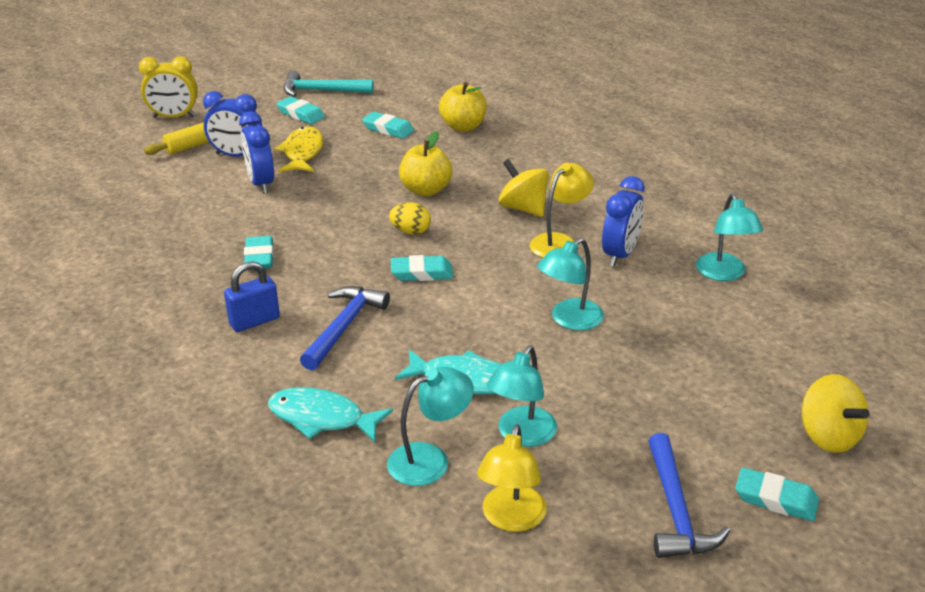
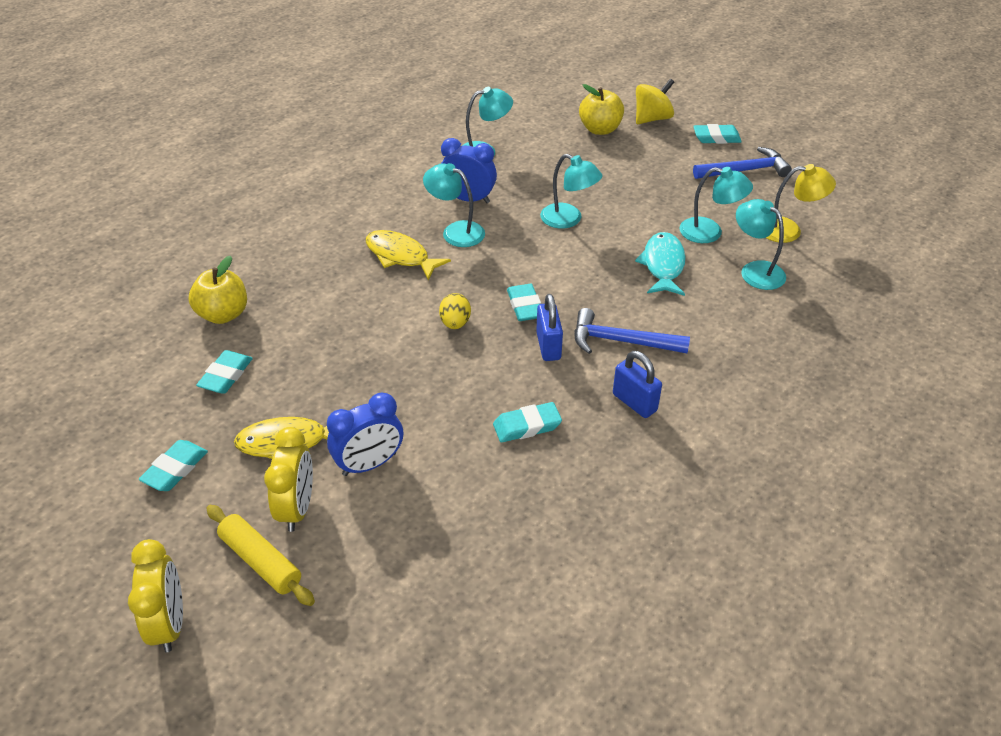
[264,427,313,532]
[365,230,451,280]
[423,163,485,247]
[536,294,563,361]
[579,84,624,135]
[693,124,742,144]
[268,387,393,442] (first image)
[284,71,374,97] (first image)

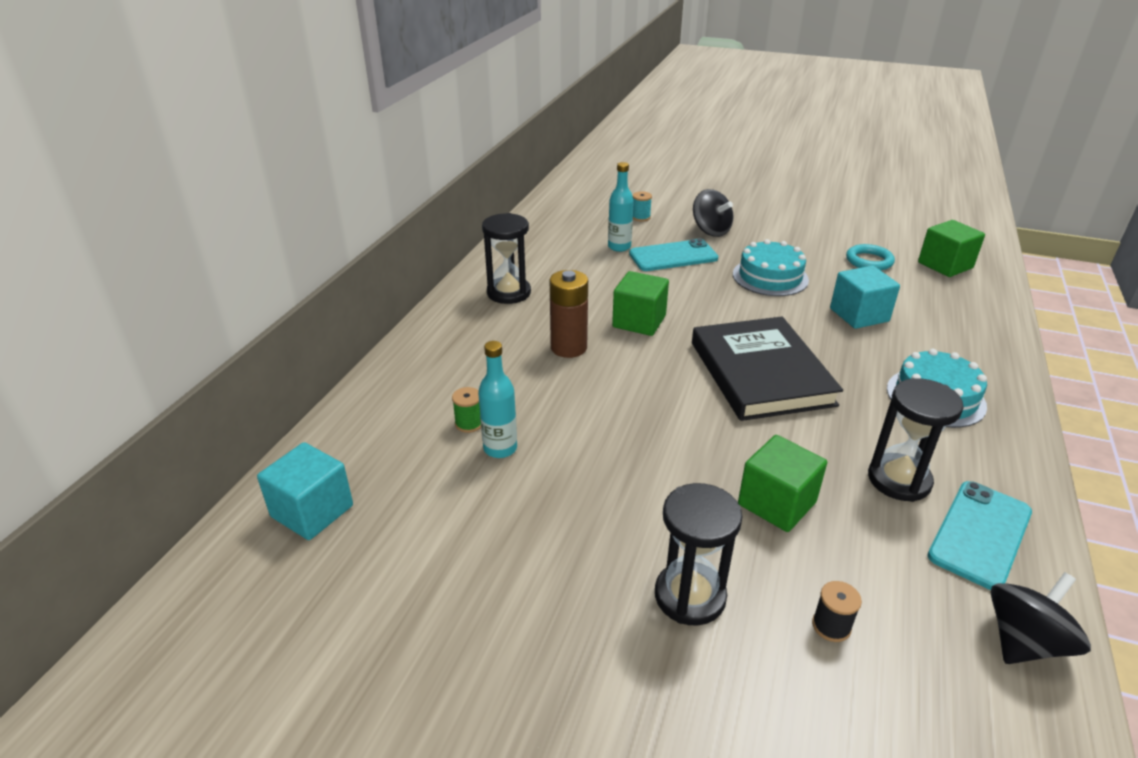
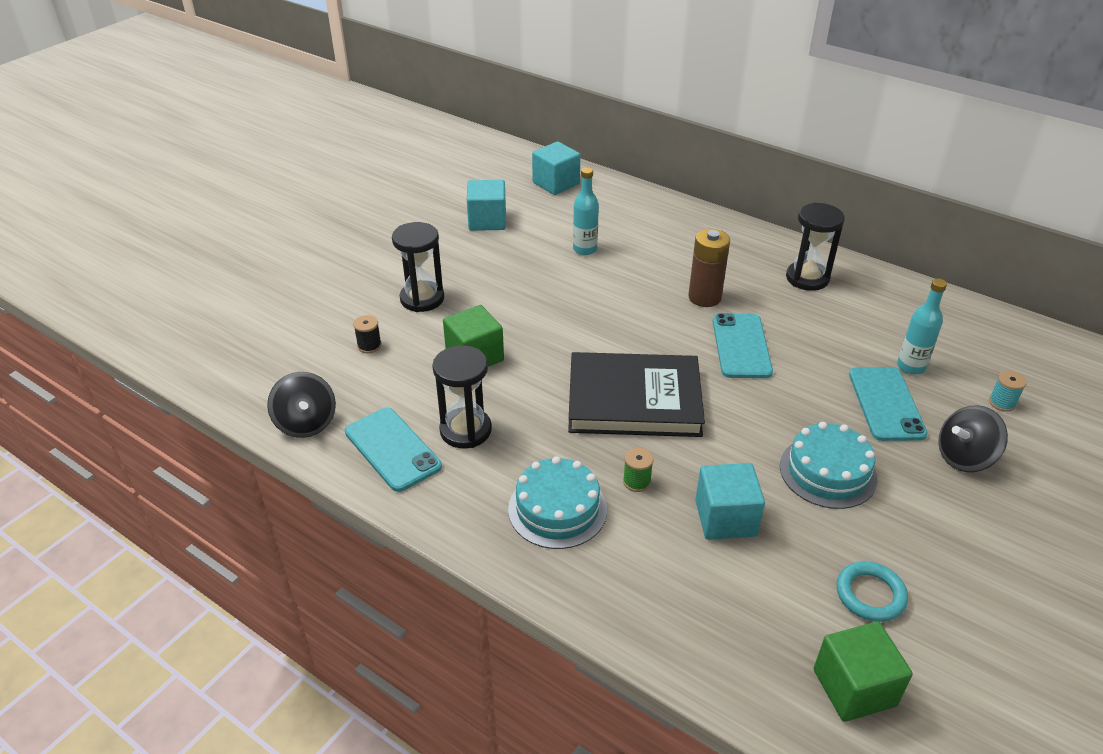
[467,180,506,231]
[623,448,654,492]
[713,313,773,378]

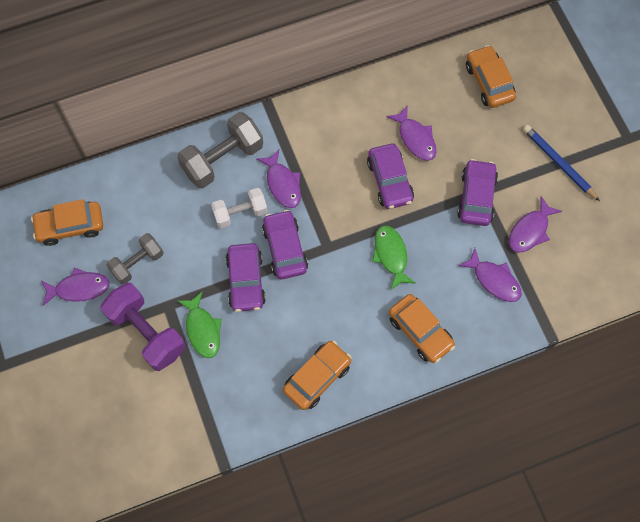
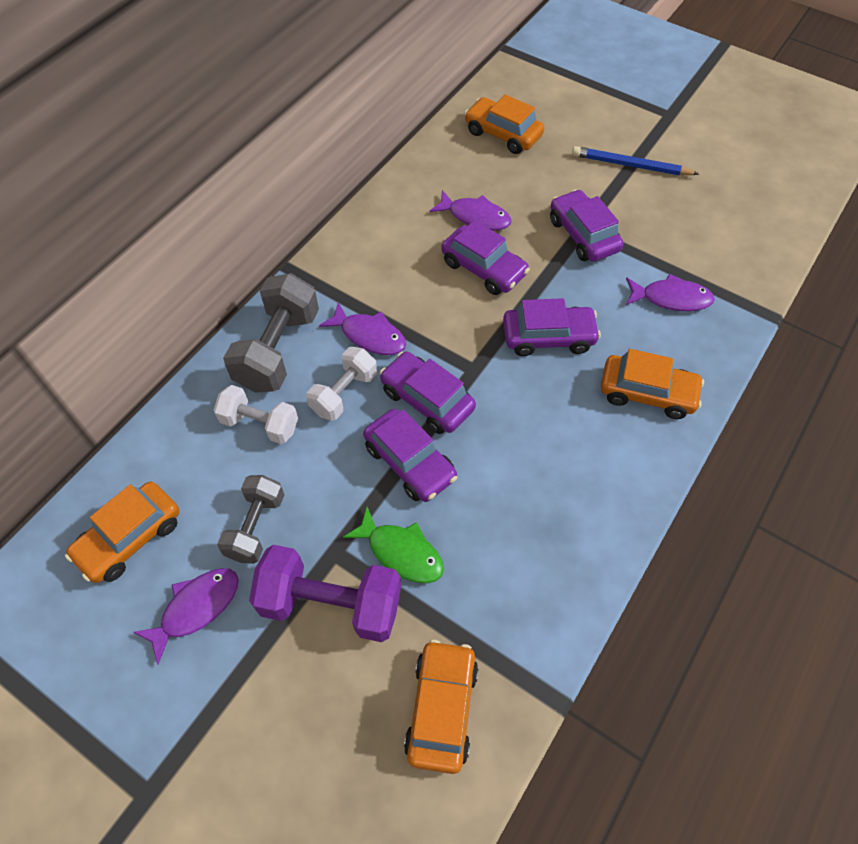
[213,385,298,444]
[404,640,479,774]
[503,298,601,356]
[509,196,562,252] (first image)

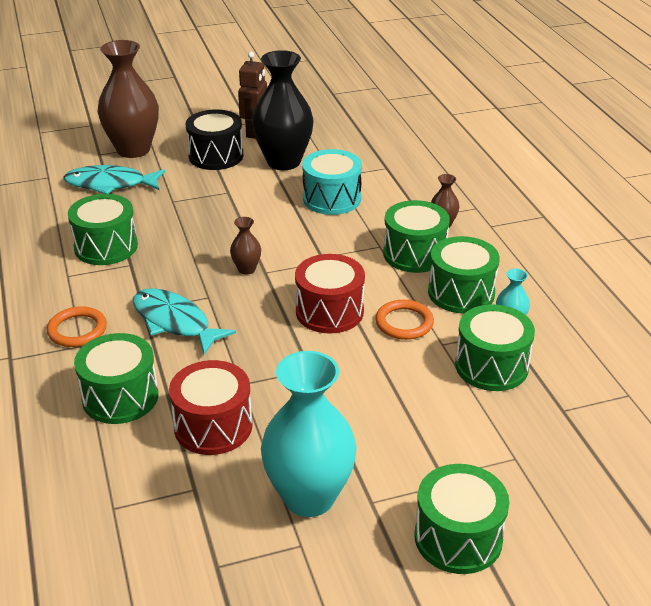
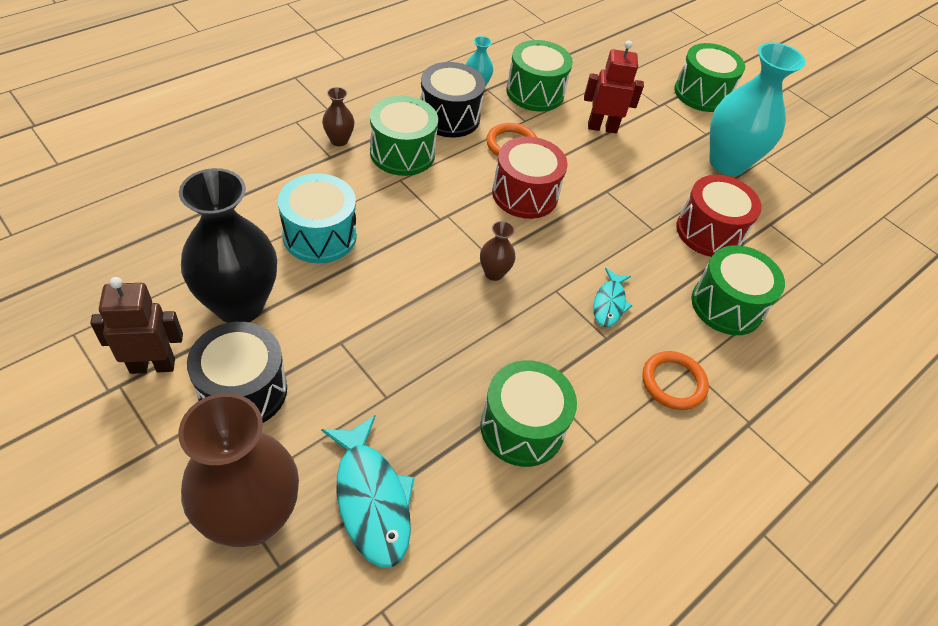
[420,62,485,138]
[584,40,644,133]
[593,268,633,327]

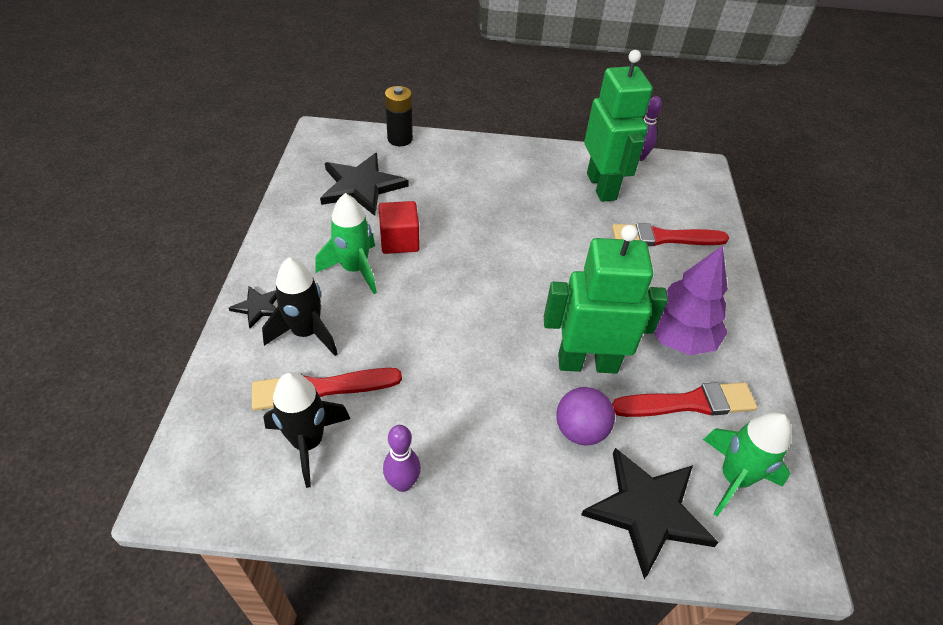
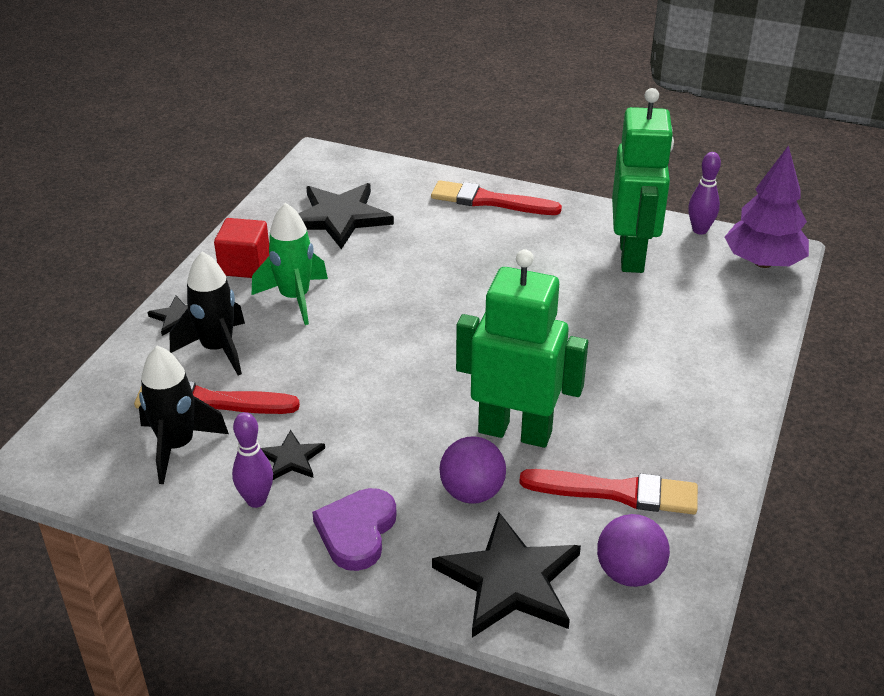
[214,218,269,278]
[261,430,325,480]
[312,488,397,571]
[431,180,562,215]
[597,514,670,587]
[725,145,809,268]
[385,86,413,146] (first image)

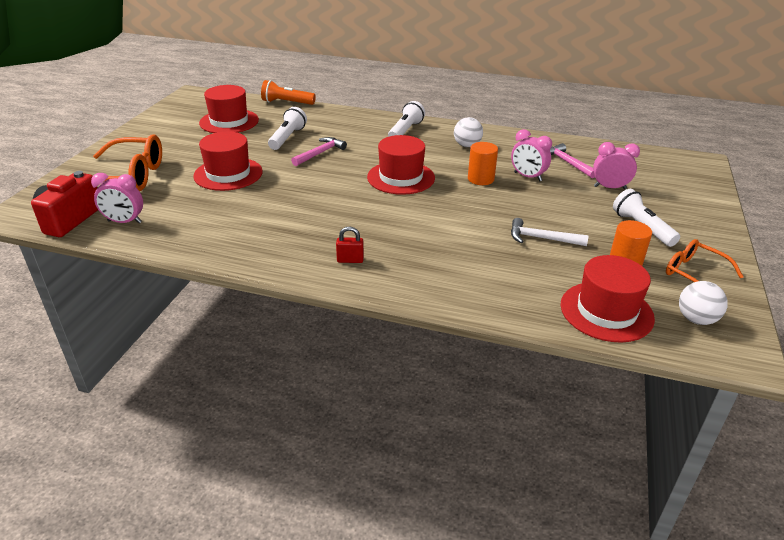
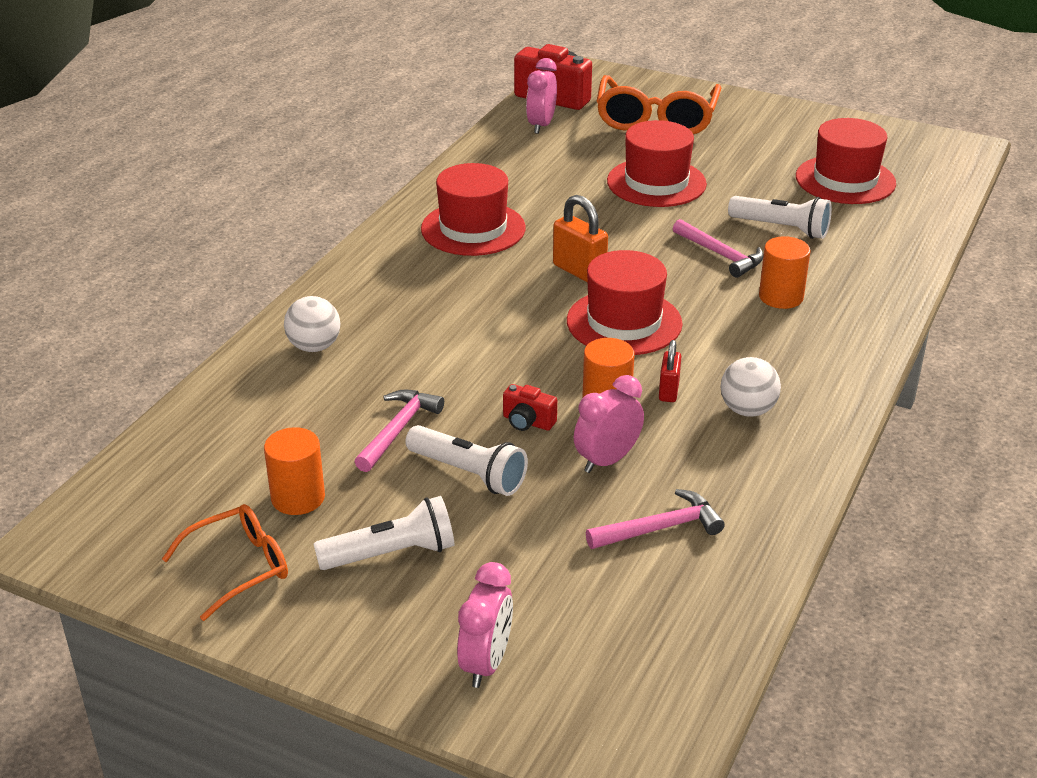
[284,296,340,352]
[355,390,444,472]
[405,425,528,496]
[421,163,526,256]
[457,562,513,688]
[503,384,557,431]
[553,195,608,283]
[659,340,682,402]
[759,236,810,309]
[261,80,316,105] (first image)

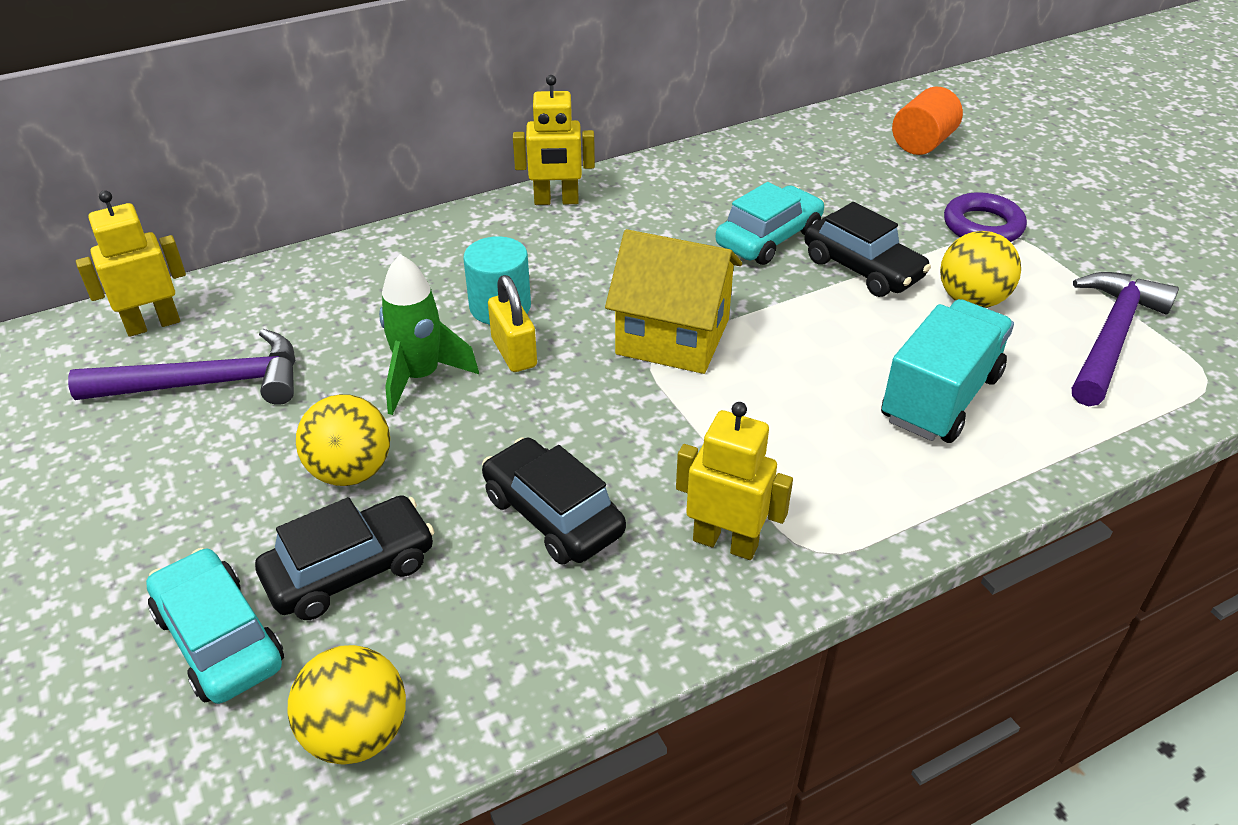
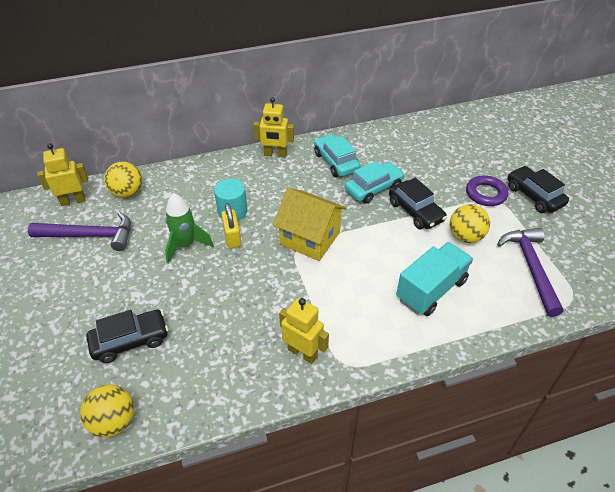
[104,161,142,198]
[314,134,360,177]
[497,228,564,317]
[508,166,569,213]
[892,87,963,155] (first image)

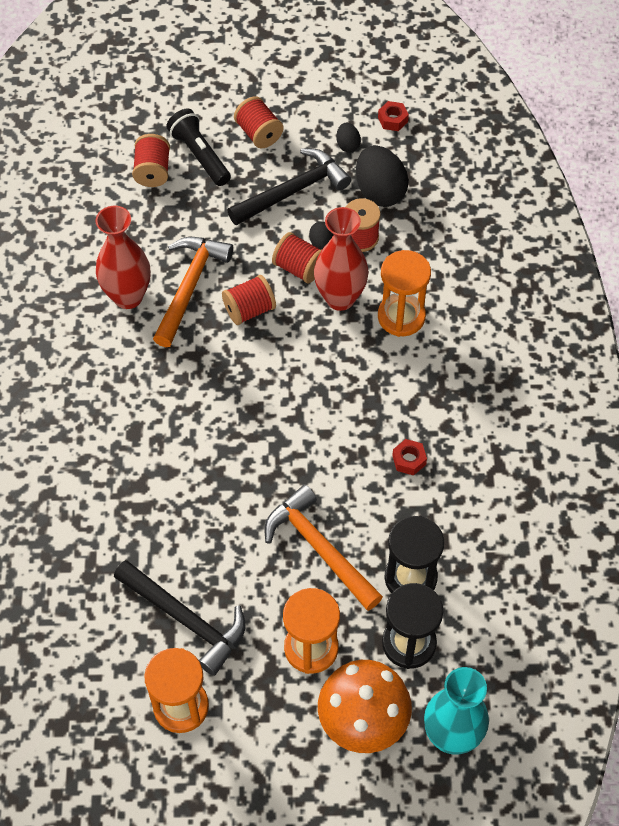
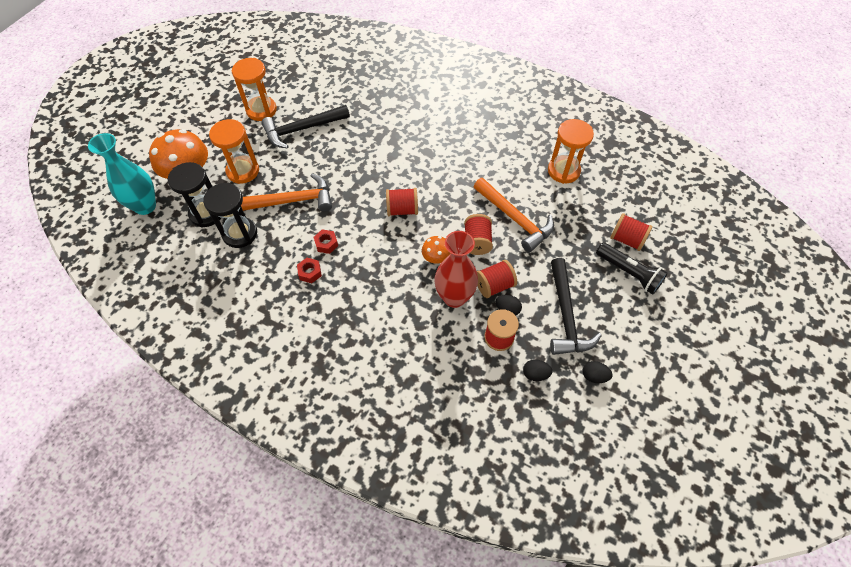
[314,229,338,254]
[386,188,418,216]
[422,236,451,264]
[523,359,552,381]
[548,119,594,184]
[596,243,668,295]
[96,206,150,309] (first image)

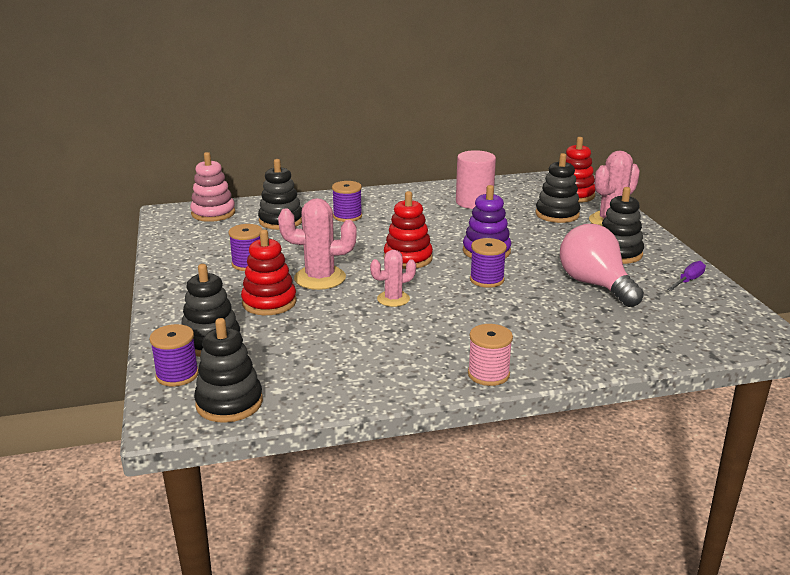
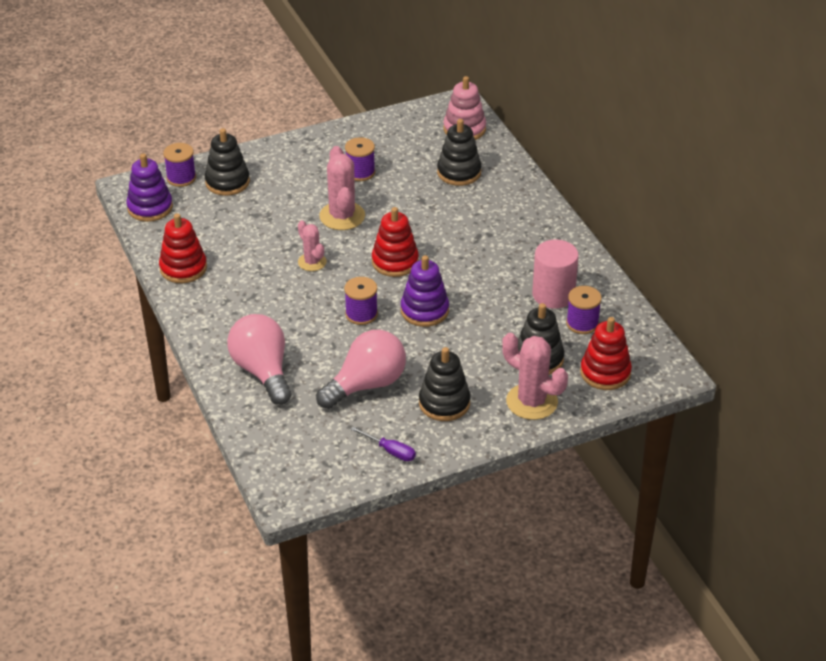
[126,153,173,222]
[159,213,207,283]
[227,314,292,405]
[566,286,602,334]
[468,324,513,386] (first image)

